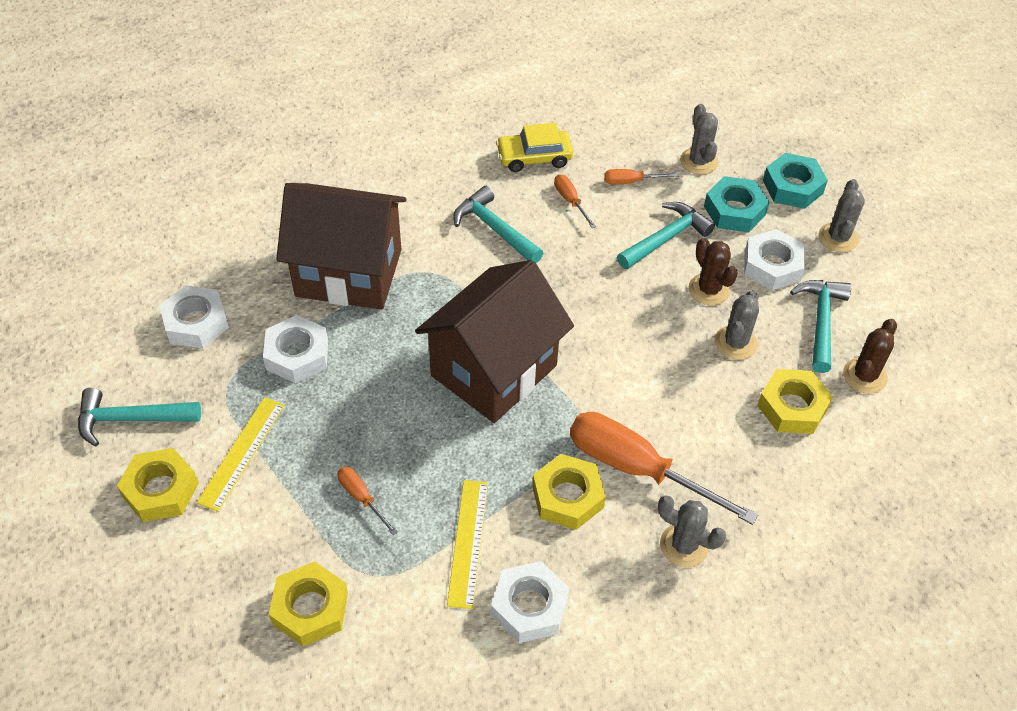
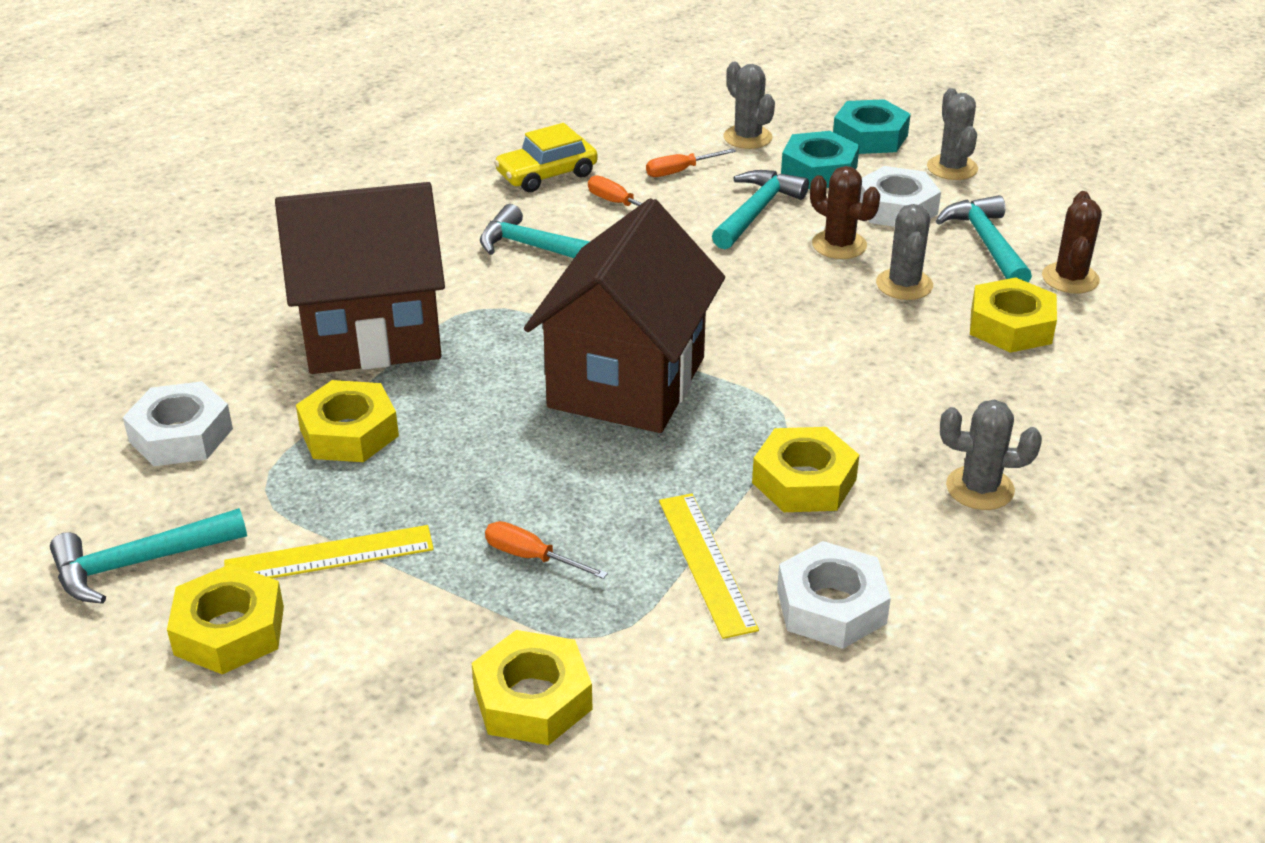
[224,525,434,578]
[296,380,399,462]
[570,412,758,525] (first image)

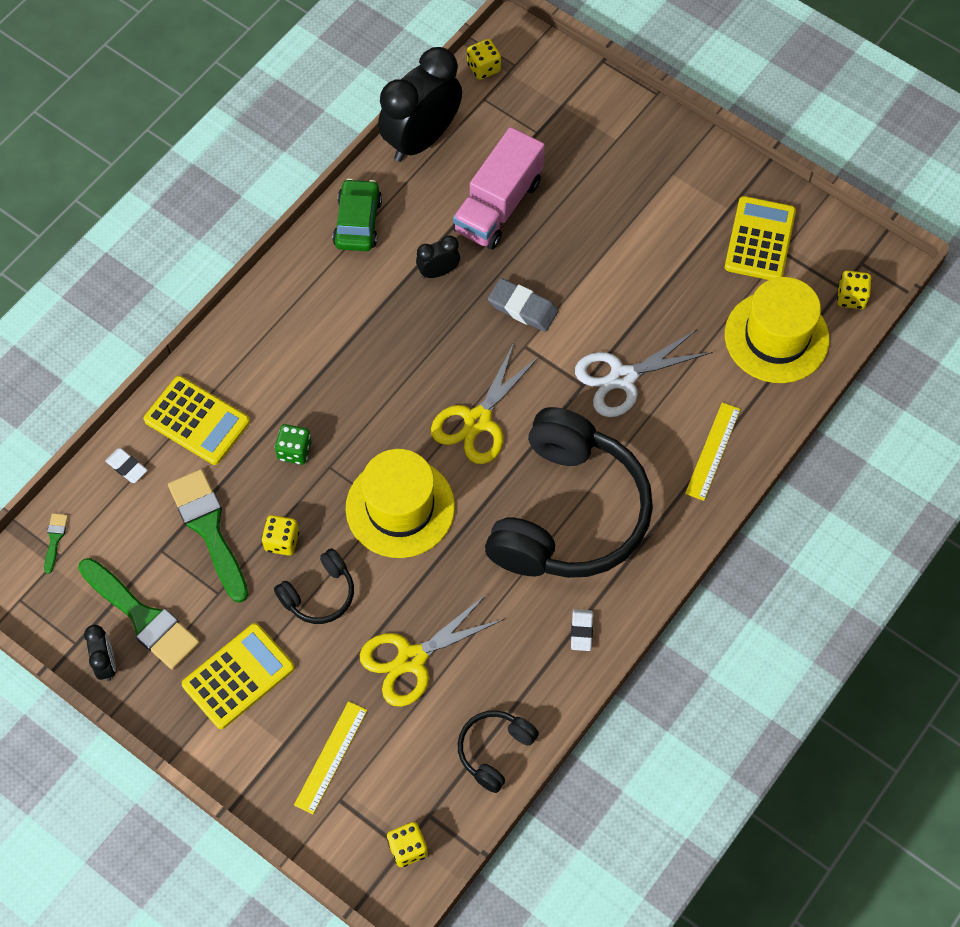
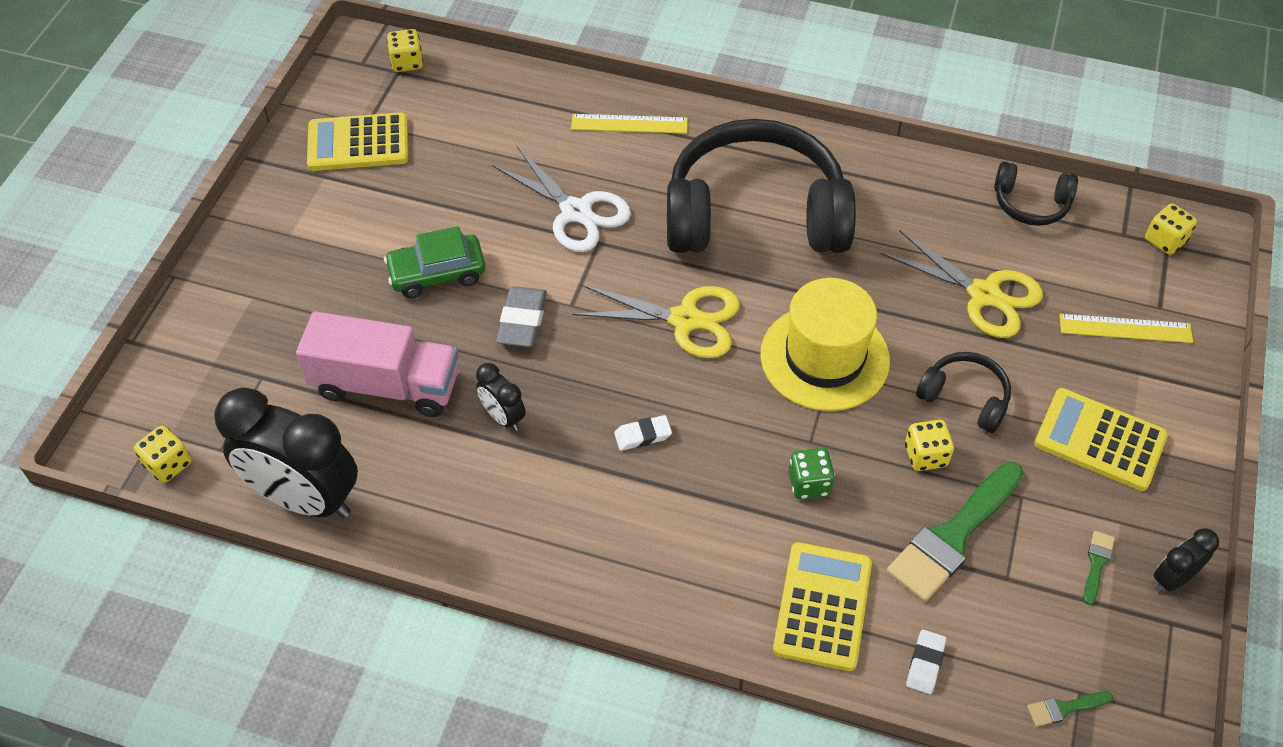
[384,226,486,298]
[614,415,672,451]
[1083,531,1115,605]
[725,277,830,383] (first image)

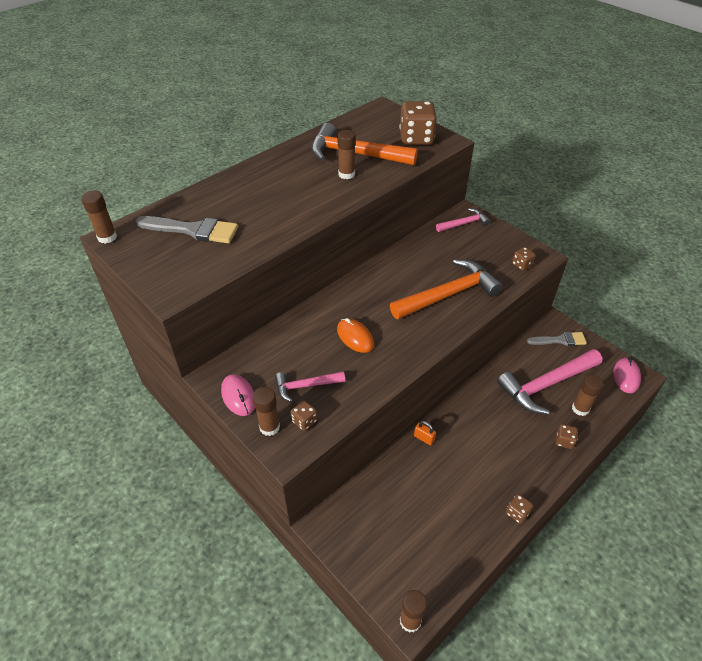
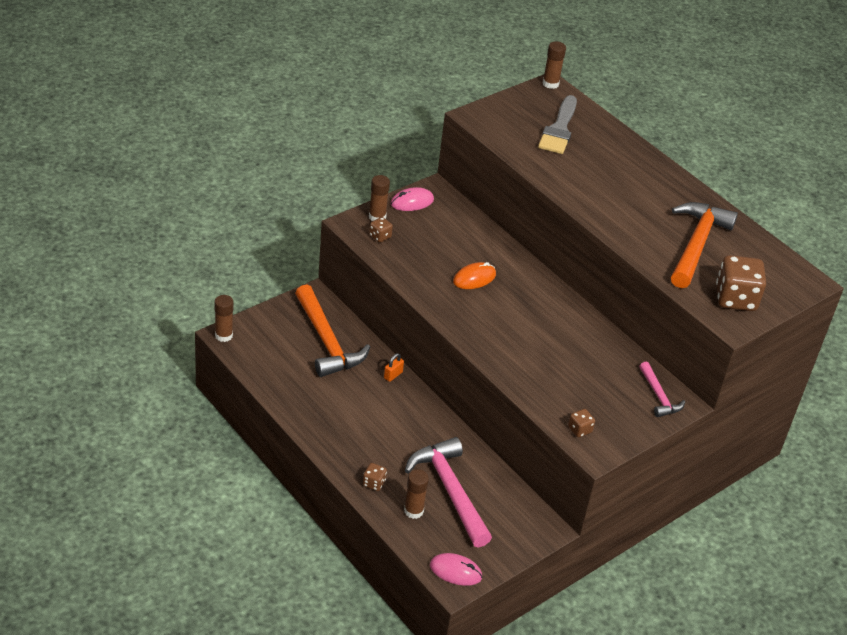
[295,284,370,377]
[275,371,345,402] (first image)
[337,130,356,179] (first image)
[506,494,533,524] (first image)
[527,332,587,346] (first image)

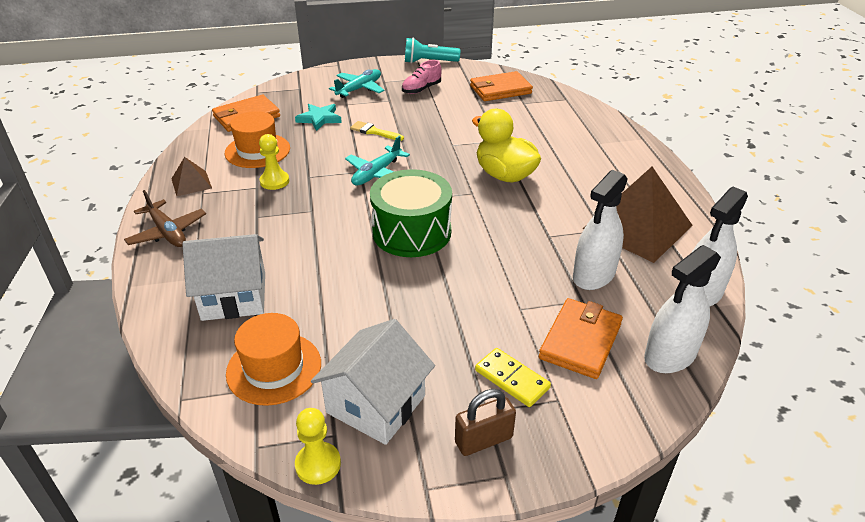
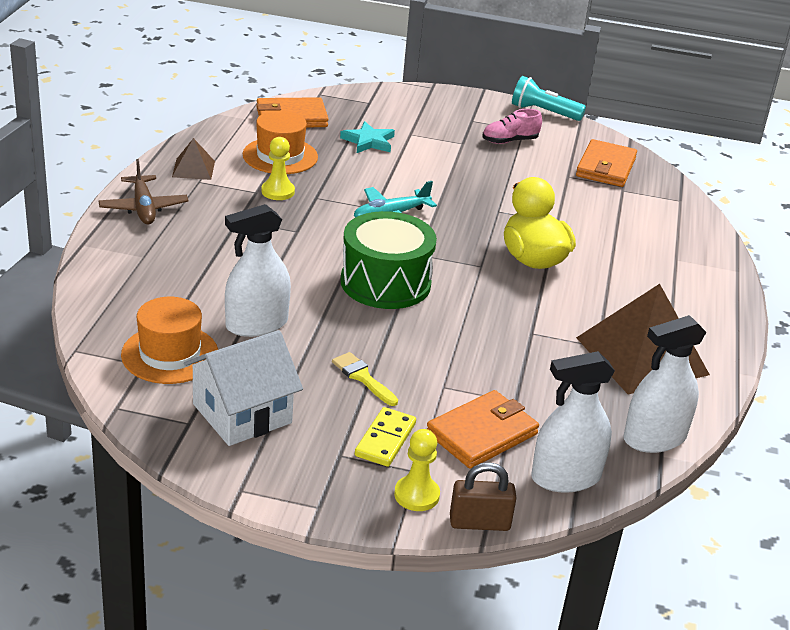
[225,204,291,337]
[332,352,398,406]
[355,407,416,467]
[394,429,440,511]
[450,462,517,531]
[576,139,637,187]
[182,234,265,321] (first image)
[329,69,385,98] (first image)

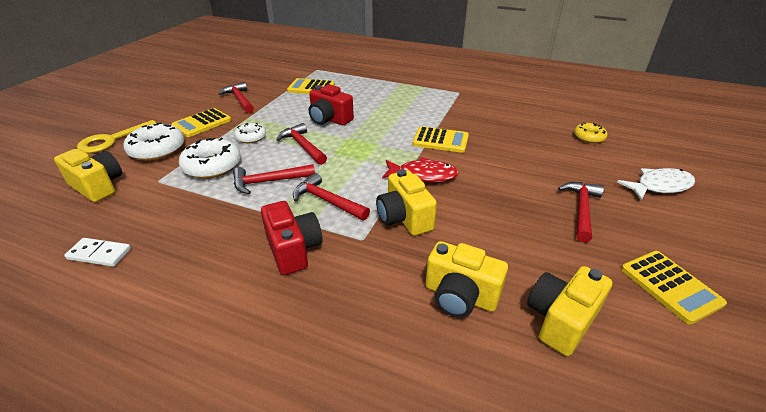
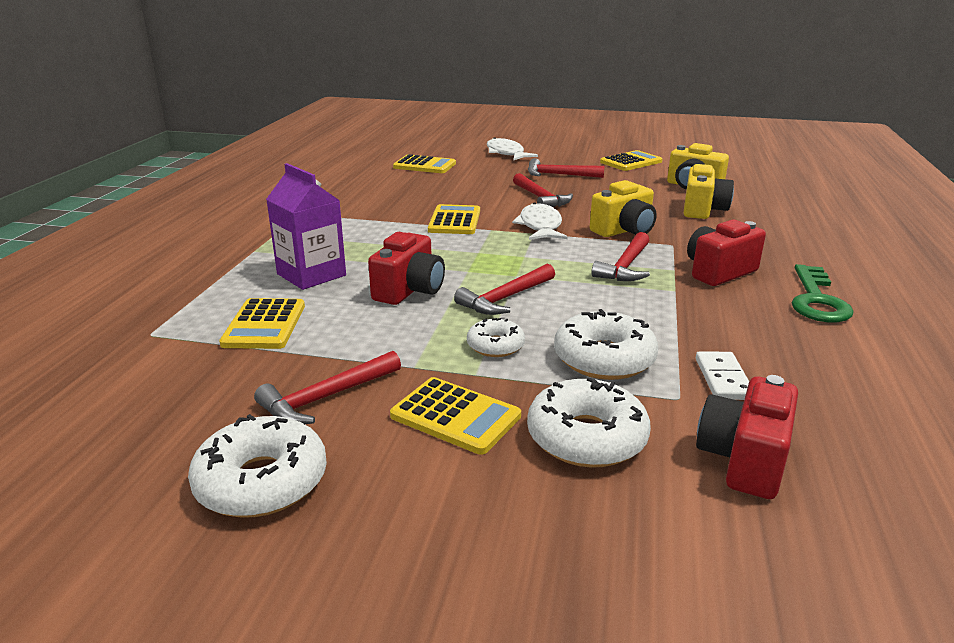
[188,414,327,517]
[266,163,346,290]
[393,154,456,173]
[512,202,567,240]
[513,173,573,207]
[696,351,749,400]
[696,375,798,499]
[792,264,853,322]
[77,120,156,153] (first image)

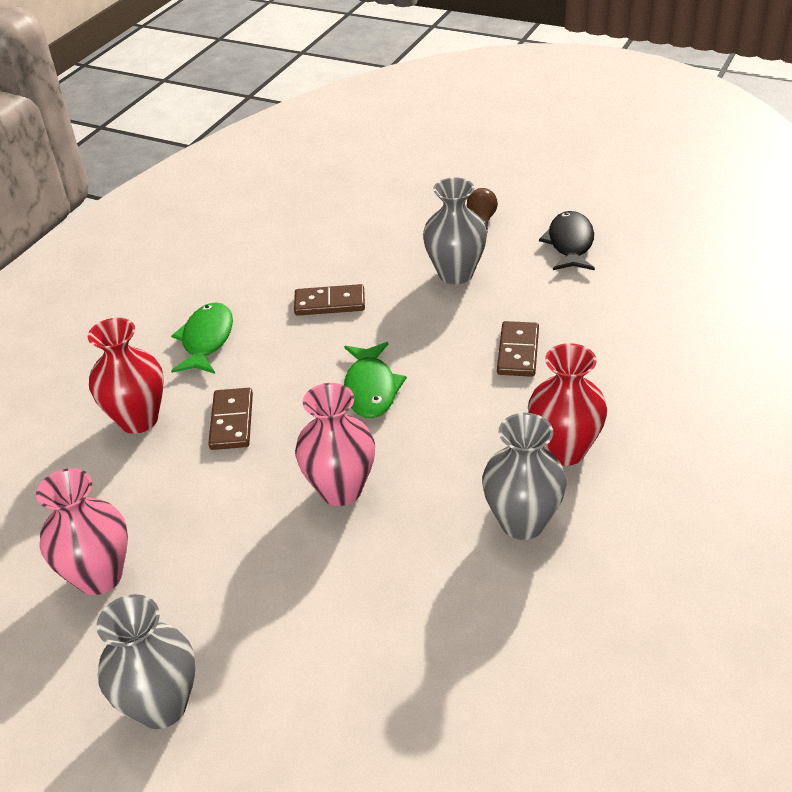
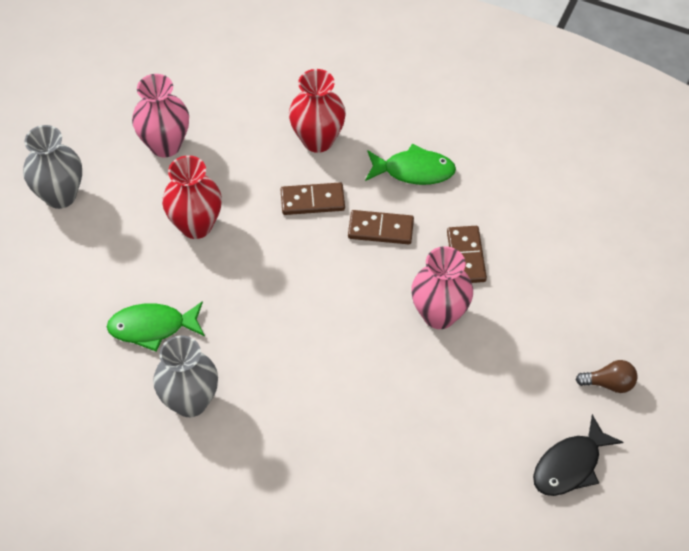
[107,301,205,352]
[162,155,222,239]
[348,210,414,244]
[411,246,473,329]
[533,414,623,496]
[423,177,487,284] (first image)

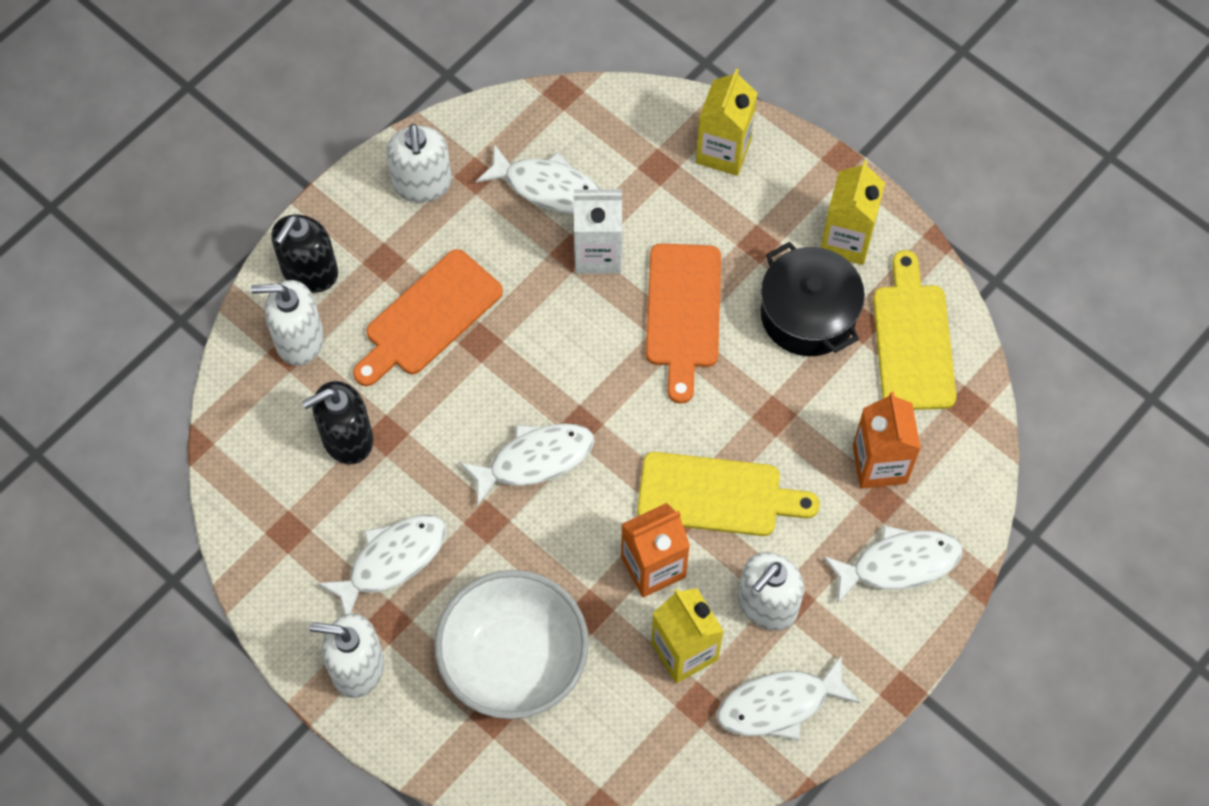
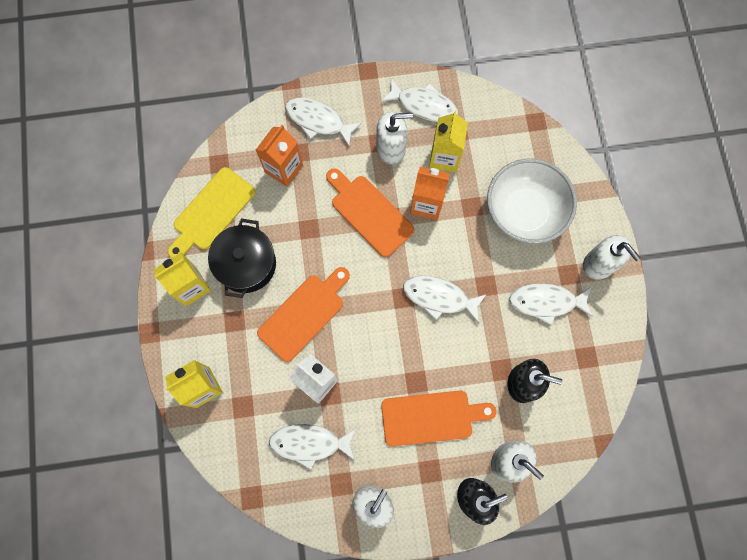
[269,424,356,470]
[326,168,414,257]

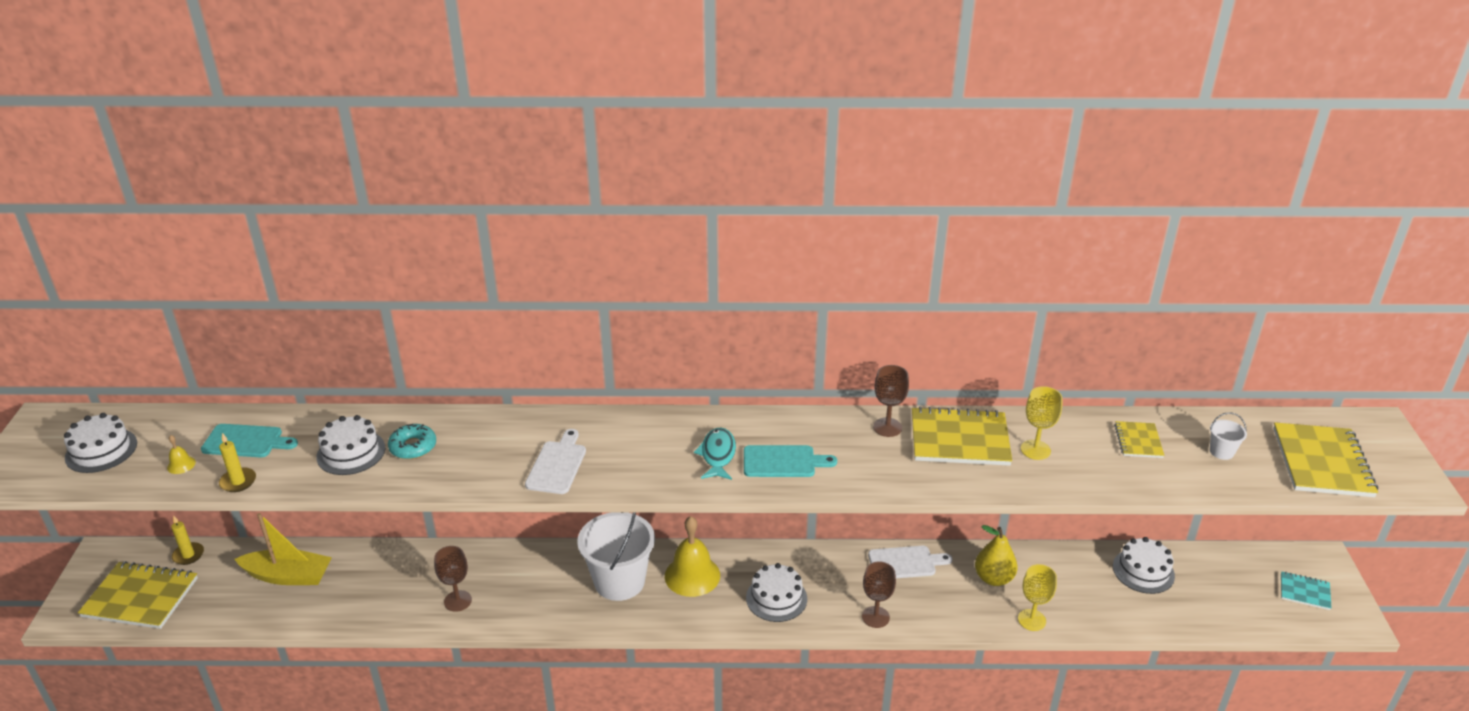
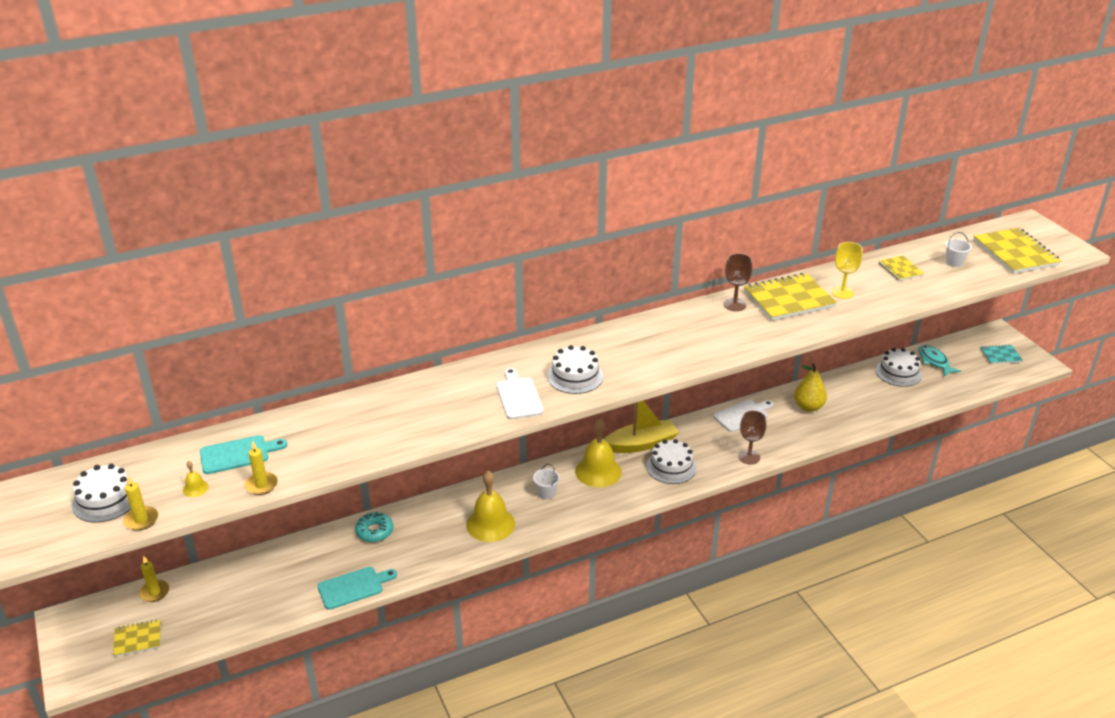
[113,619,161,657]
[123,475,158,531]
[318,567,397,610]
[355,512,394,542]
[466,471,515,542]
[533,464,560,500]
[547,345,603,394]
[604,401,679,453]
[918,345,961,377]
[434,546,472,612] (first image)
[1018,564,1057,631] (first image)

